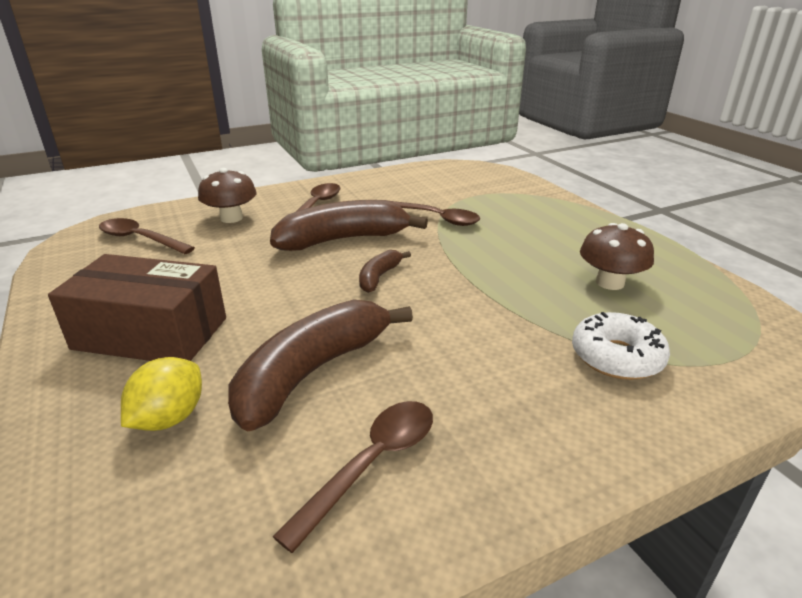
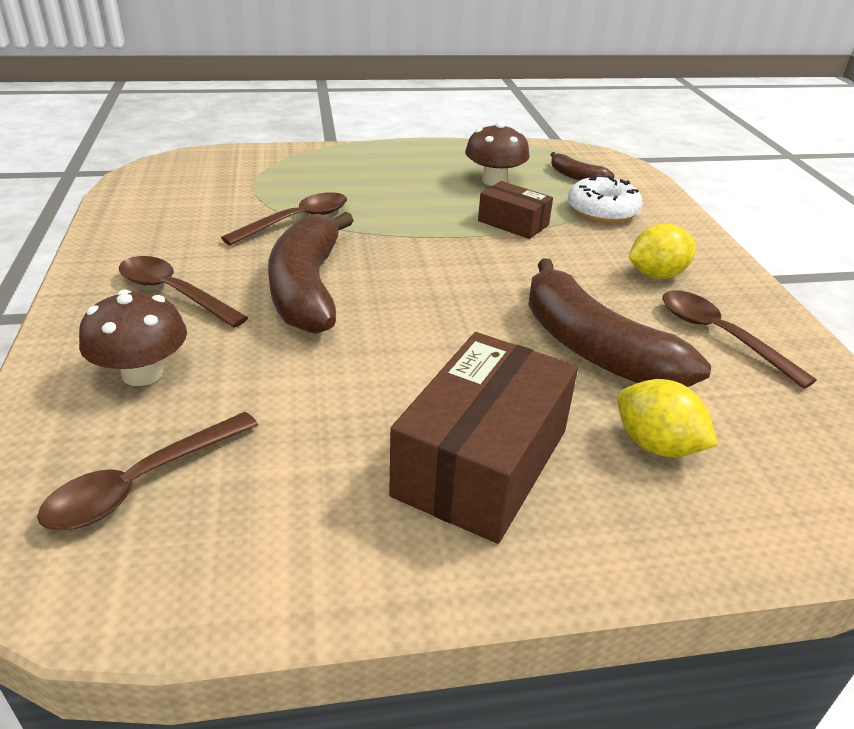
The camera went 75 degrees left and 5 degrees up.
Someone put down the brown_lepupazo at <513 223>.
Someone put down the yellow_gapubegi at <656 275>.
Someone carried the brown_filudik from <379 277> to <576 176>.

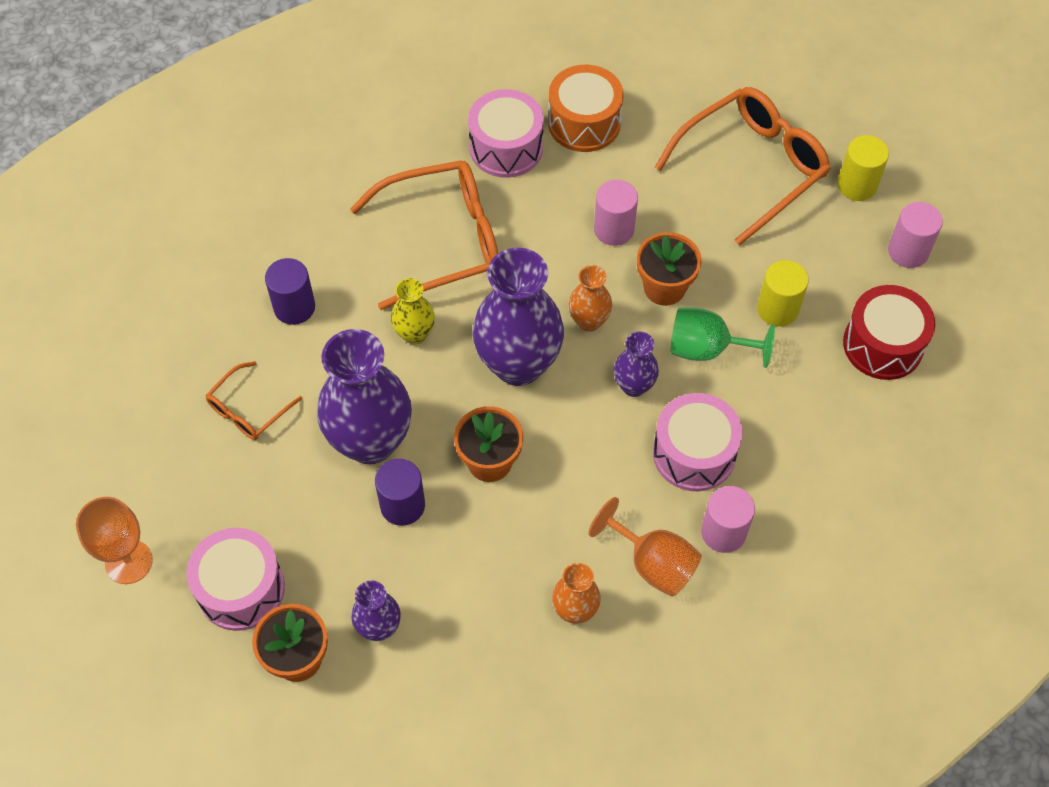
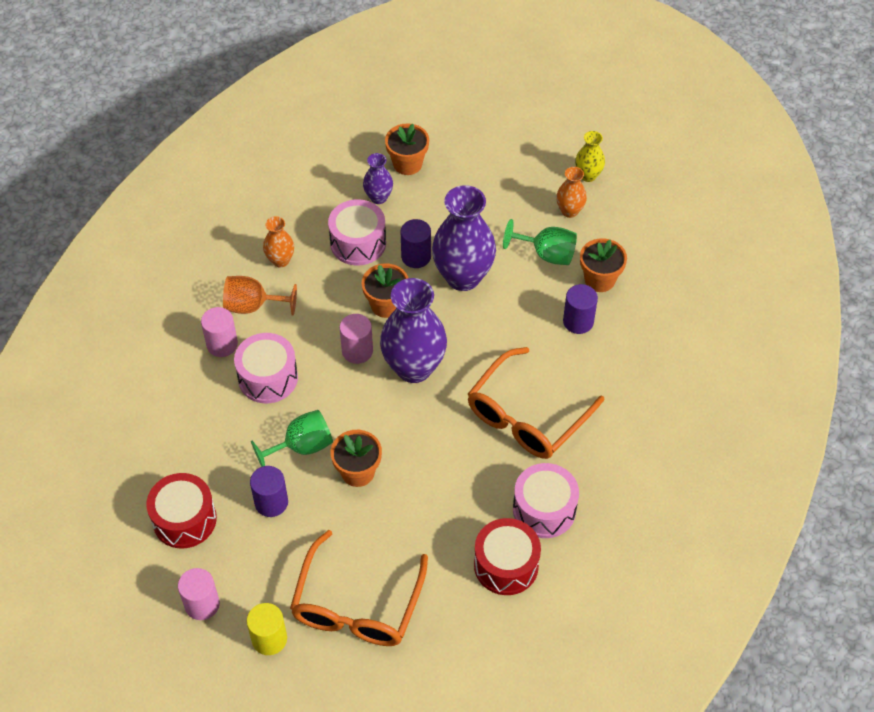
The camera went 145 degrees right and 5 degrees down.
Someone took away the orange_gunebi at <129 562>.
Someone took away the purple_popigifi at <634 386>.
Someone put down the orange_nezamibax at <599 279>.
Someone carried the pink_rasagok from <241 589> to <358 243>.
Someone carried the yellow_popigifi from <415 334> to <588 175>.
Someone carried the orange_popigifi from <589 321> to <569 211>.
Someone carried the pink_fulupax from <614 229> to <357 351>.
Someone swapped the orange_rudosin at <249 409> for the green_gunebi at <546 254>.
Someone repainted the orange_rasagok at <584 123>, which became the red_rasagok at <506 565>.
Someone repainted the yellow_fulupax at <777 309>, which became the purple_fulupax at <271 502>.

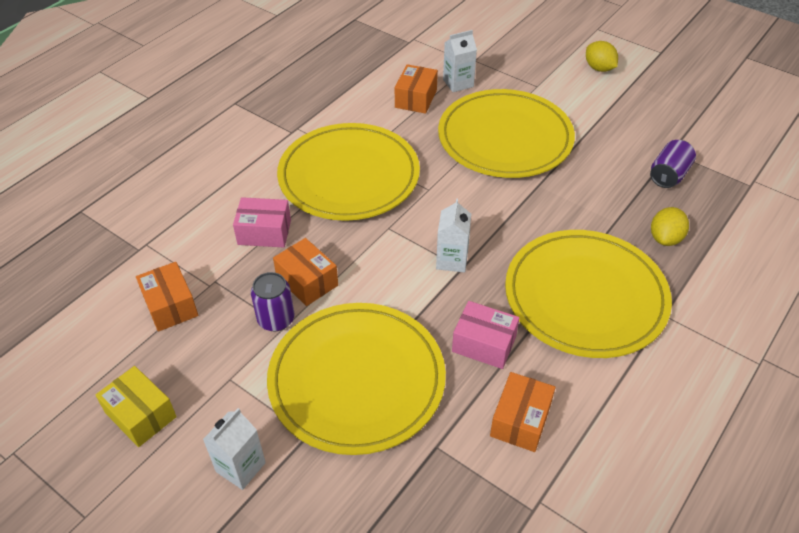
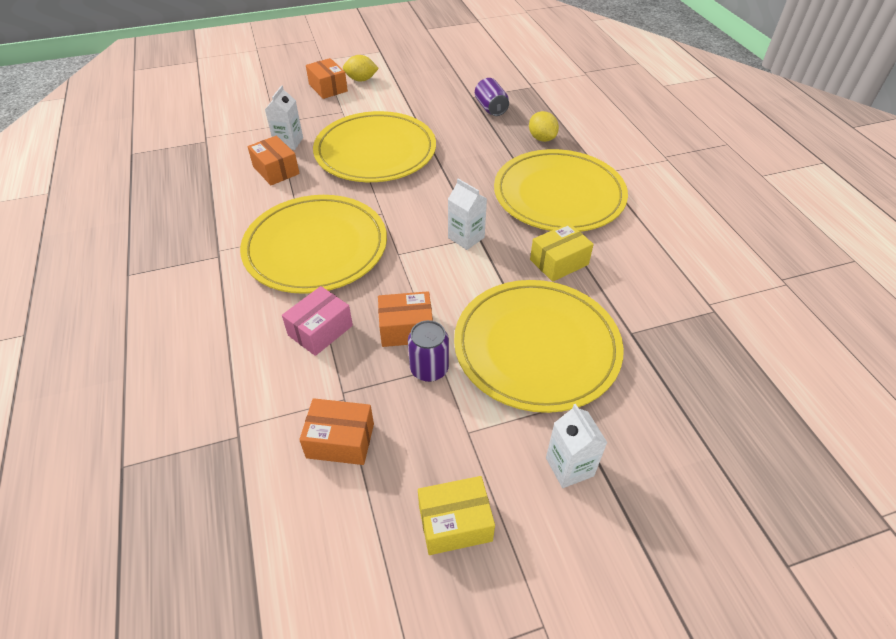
The camera went 55 degrees left and 0 degrees up.
Someone carried the orange_lepupazo from <520 420> to <328 88>.
Someone repainted the pink_lepupazo at <484 344>, which became the yellow_lepupazo at <559 262>.

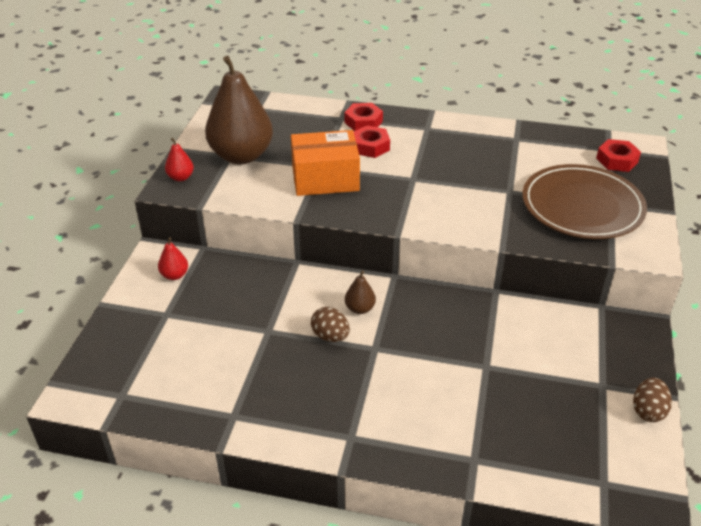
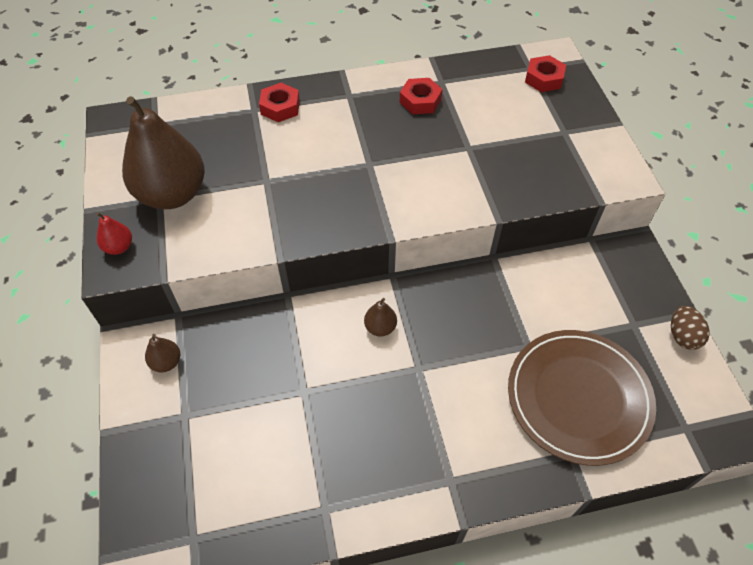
The camera went 25 degrees left and 15 degrees up.
Someone took away the orange_lepupazo at <325 179>.
Someone took away the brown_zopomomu at <330 336>.
Someone carried the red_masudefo from <370 146> to <420 101>.
Someone carried the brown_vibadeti from <582 206> to <578 397>.
Someone repainted the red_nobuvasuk at <174 275>, which became the brown_nobuvasuk at <166 362>.

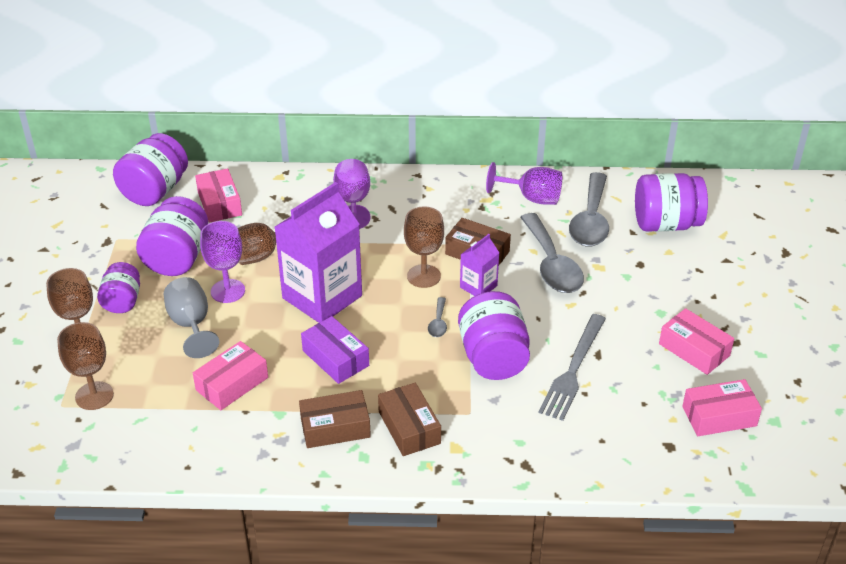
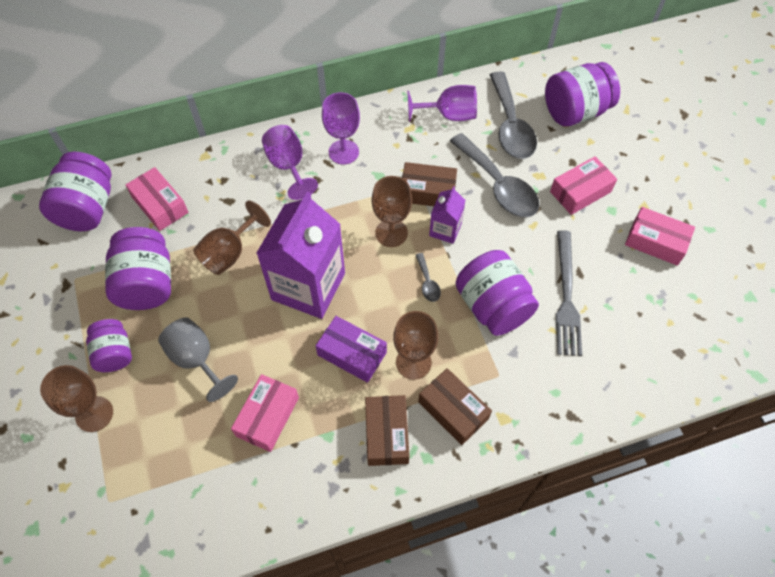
The camera went 20 degrees left and 20 degrees up.
Someone carried the brown_gunebi from <94 396> to <413 362>.
Someone carried the purple_gunebi from <228 291> to <343 152>.
Someone carried the pink_lepupazo from <719 416> to <580 191>.
Someone rotated the brown_lepupazo at <335 427> by 60 degrees counterclockwise.

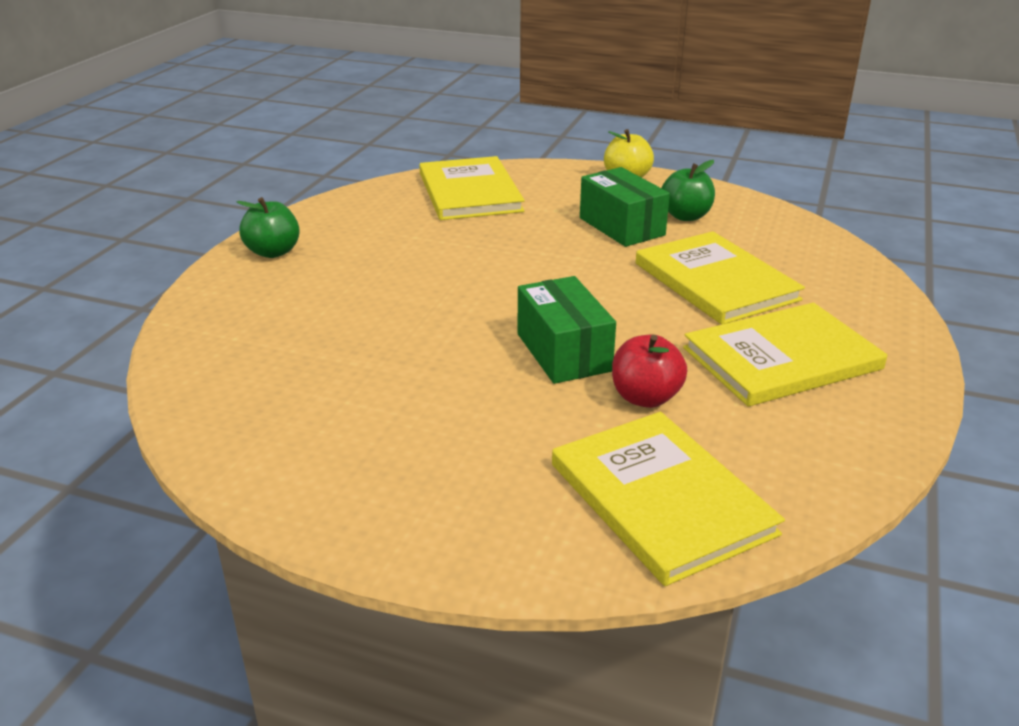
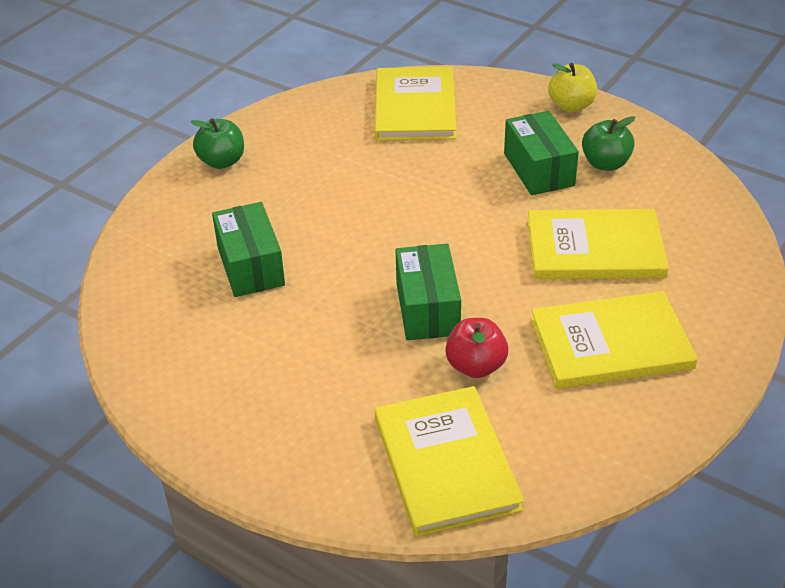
The camera went 15 degrees right and 10 degrees up.
Someone put down the green_lepupazo at <250 266>.
Someone rotated the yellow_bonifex at <715 281> by 75 degrees counterclockwise.

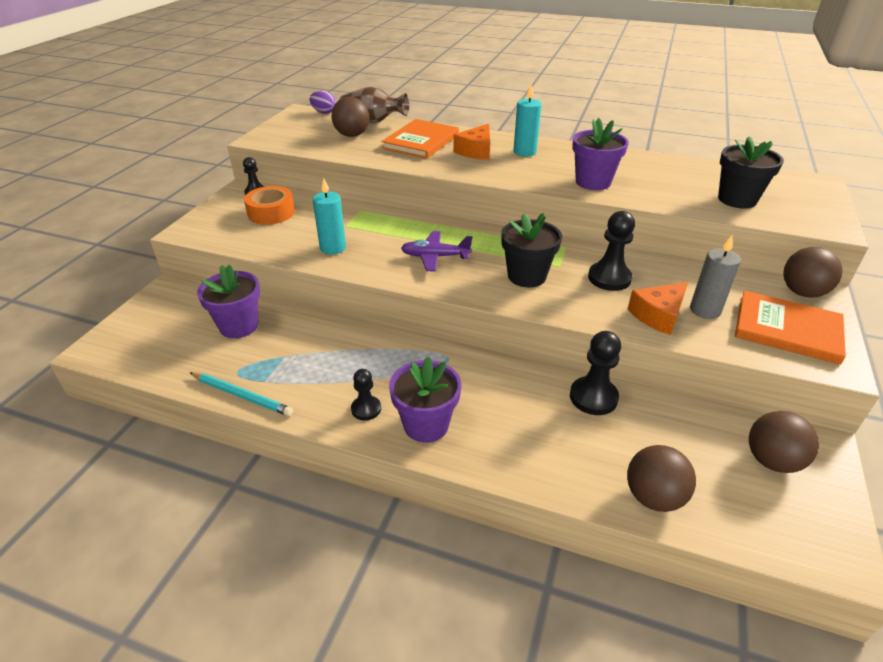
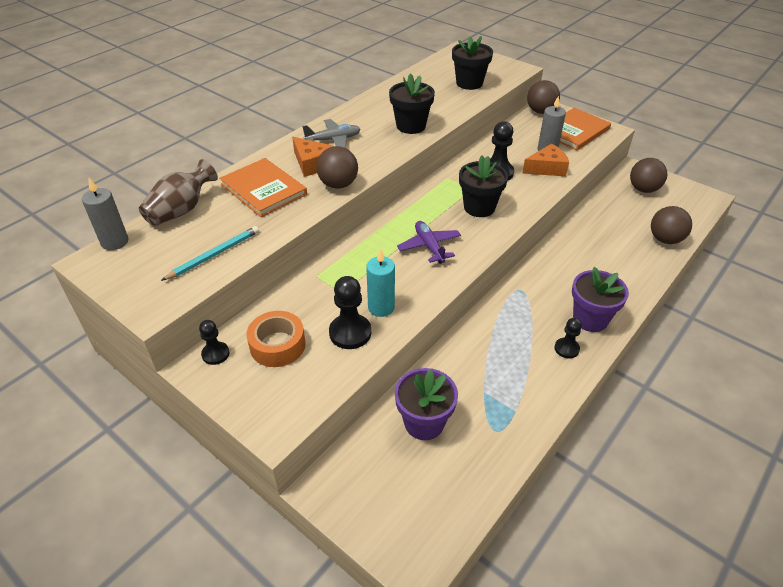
The camera went 70 degrees left and 5 degrees up.
Someone carried the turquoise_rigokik from <242 395> to <214 255>.
Someone carried the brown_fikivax from <352 135> to <338 184>.
Someone carried the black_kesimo from <593 397> to <350 333>.
Someone swapped the purple_zopomomu at <324 112> for the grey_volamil at <115 242>.
Someone swapped the turquoise_volamil at <524 152> for the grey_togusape at <333 140>.
Someone repainted the purple_nezamibax at <593 182>, which became the black_nezamibax at <411 126>.
Someone rotated the purple_togusape at <435 257> by 135 degrees clockwise.
Someone rotated the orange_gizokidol at <658 315> by 90 degrees counterclockwise.

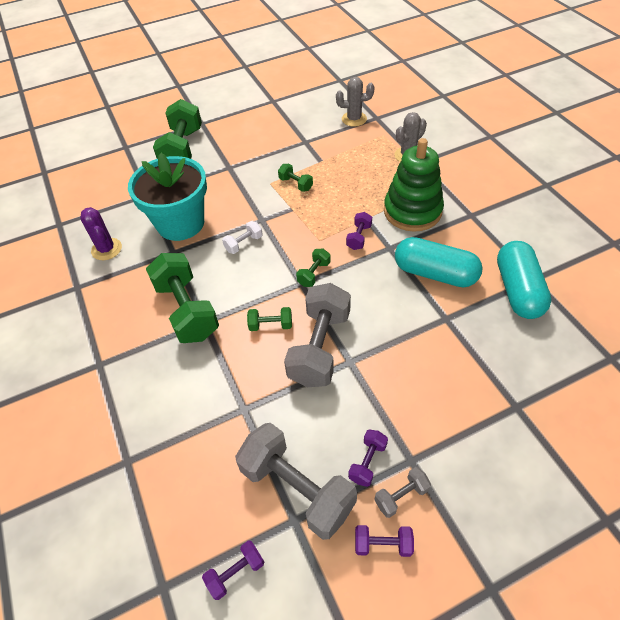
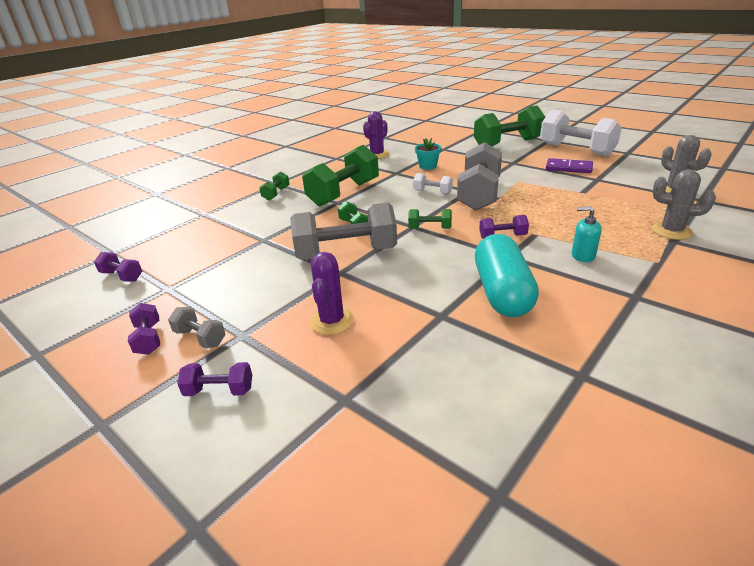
The camera went 65 degrees right and 20 degrees down.
Someone took away the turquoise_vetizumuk at <517 290>.
Someone put down the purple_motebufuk at <332 321>.
Someone put down the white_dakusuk at <576 150>.
Someone put down the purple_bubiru at <568 168>.
Someone carried the grey_dakusuk from <297 488> to <479 194>.
Someone carried the green_dakusuk from <295 184> to <276 194>.
Someone carried the purple_dakusuk from <367 462> to <219 391>.
Someone swapped the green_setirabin at <412 211> for the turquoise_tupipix at <583 256>.
Someone scaled the turquoise_nezamibax at <180 223> by 0.41.

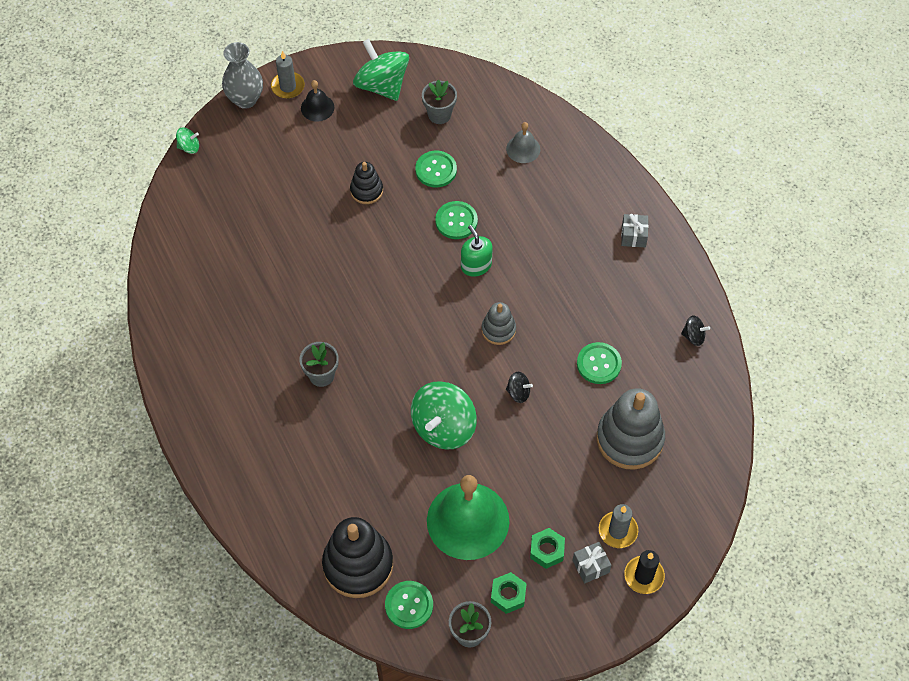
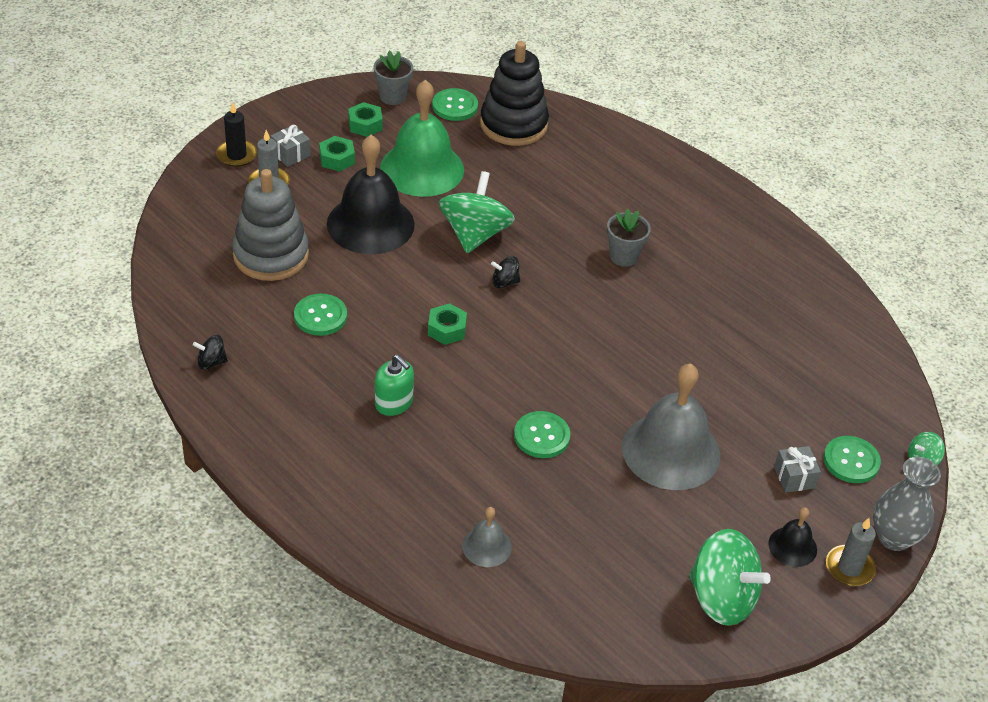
The camera went 160 degrees right and 15 degrees down.
Someone took away the grey_nezamibax at <439 114>.
Someone put down the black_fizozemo at <370 224>.
Someone carried the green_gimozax from <436 170> to <851 461>.
Someone carried the green_tupipix from <476 265> to <394 403>.
Someone carried the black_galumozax from <518 392> to <504 282>.
Someone carried the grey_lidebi from <633 236> to <794 477>.
Someone swapped the black_setirabin at <366 191> for the grey_fizozemo at <671 451>.
Someone swapped the grey_setirabin at <498 330> for the green_masudefo at <447 329>.

